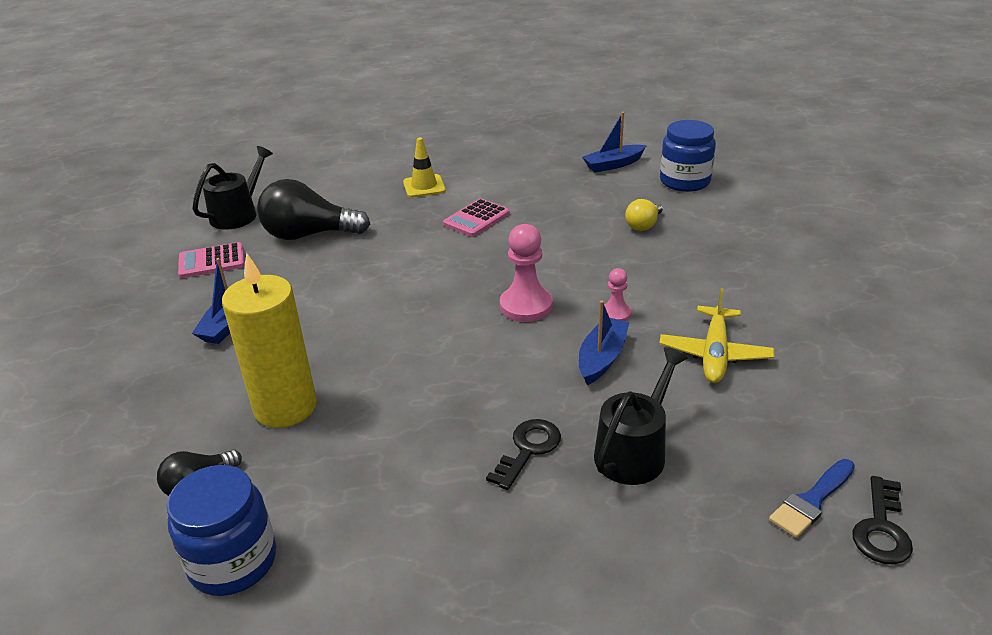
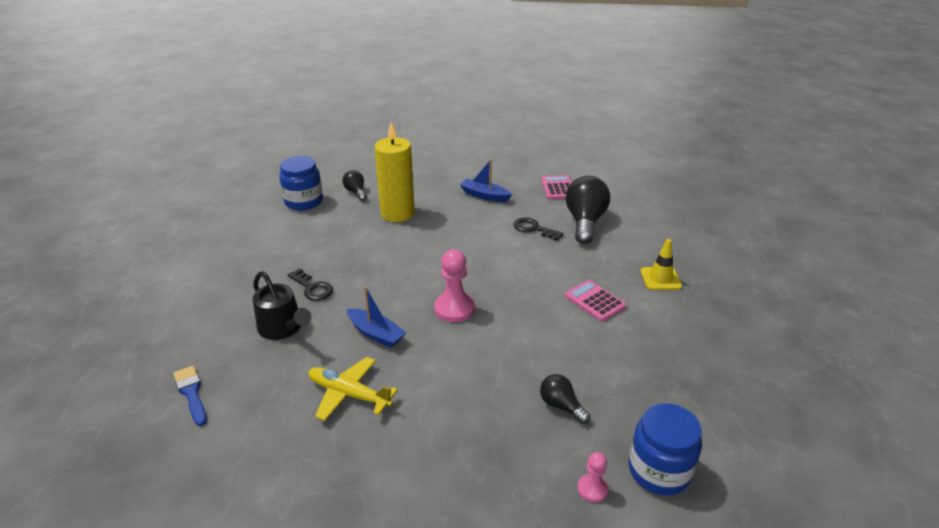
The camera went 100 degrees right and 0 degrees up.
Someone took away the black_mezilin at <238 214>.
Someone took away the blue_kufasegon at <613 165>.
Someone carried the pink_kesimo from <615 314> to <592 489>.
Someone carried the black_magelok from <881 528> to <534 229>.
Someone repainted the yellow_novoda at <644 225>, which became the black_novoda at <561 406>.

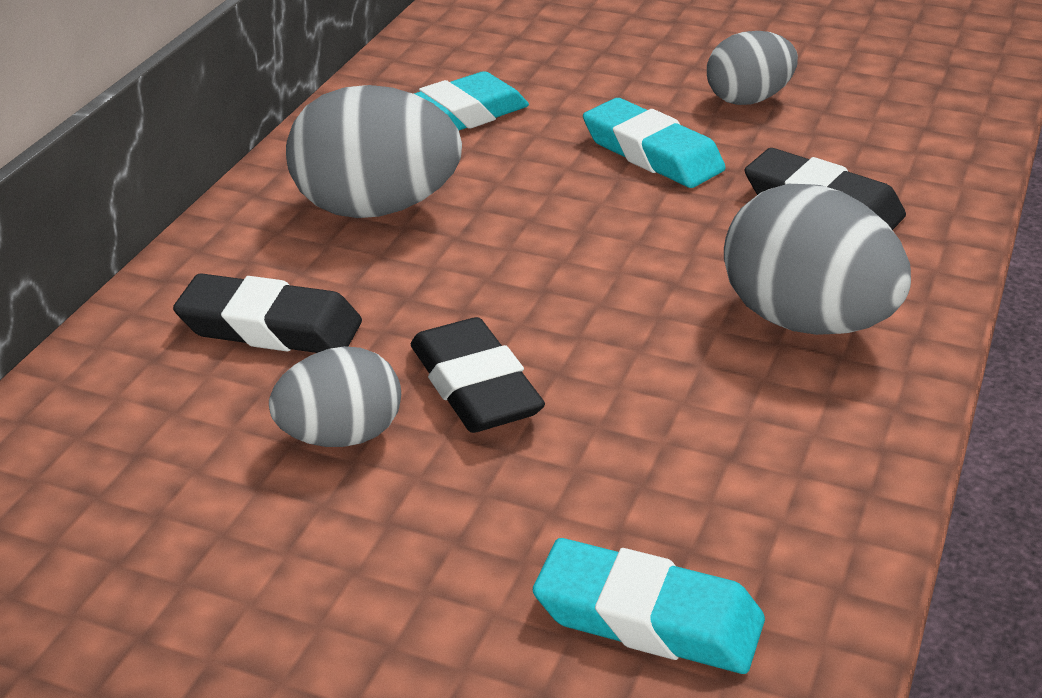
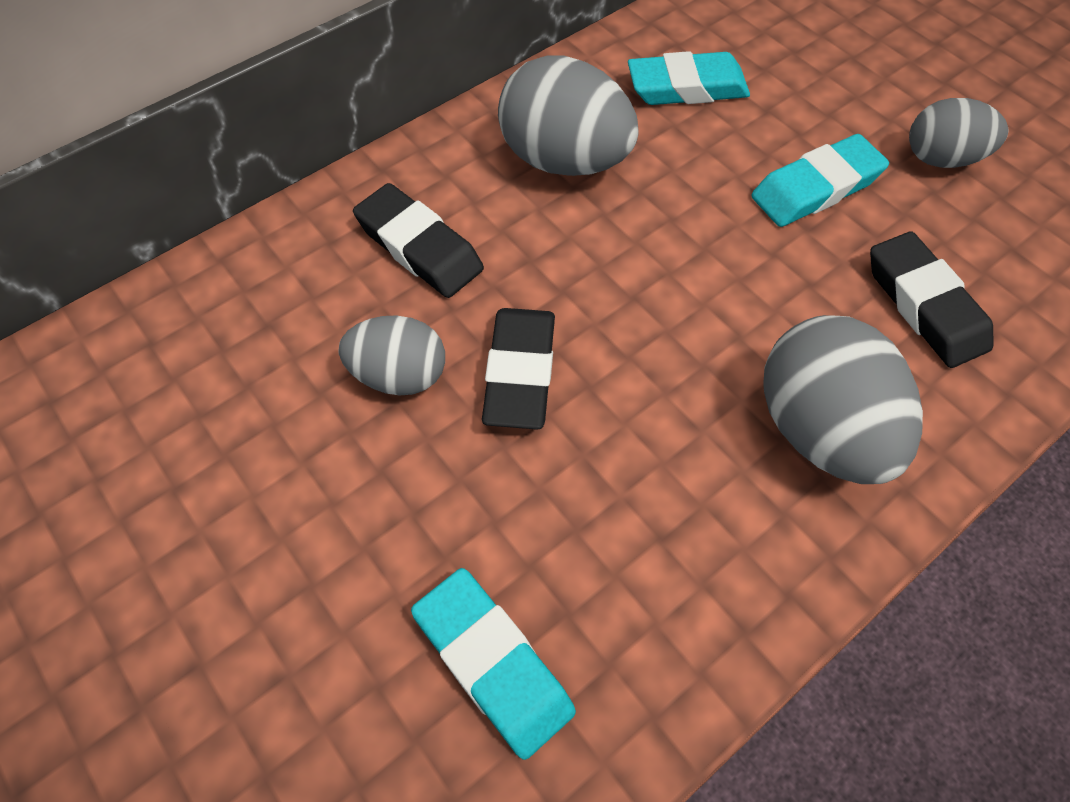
The camera went 30 degrees right and 25 degrees up.
Someone rotated the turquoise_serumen at <652 153> by 75 degrees clockwise.

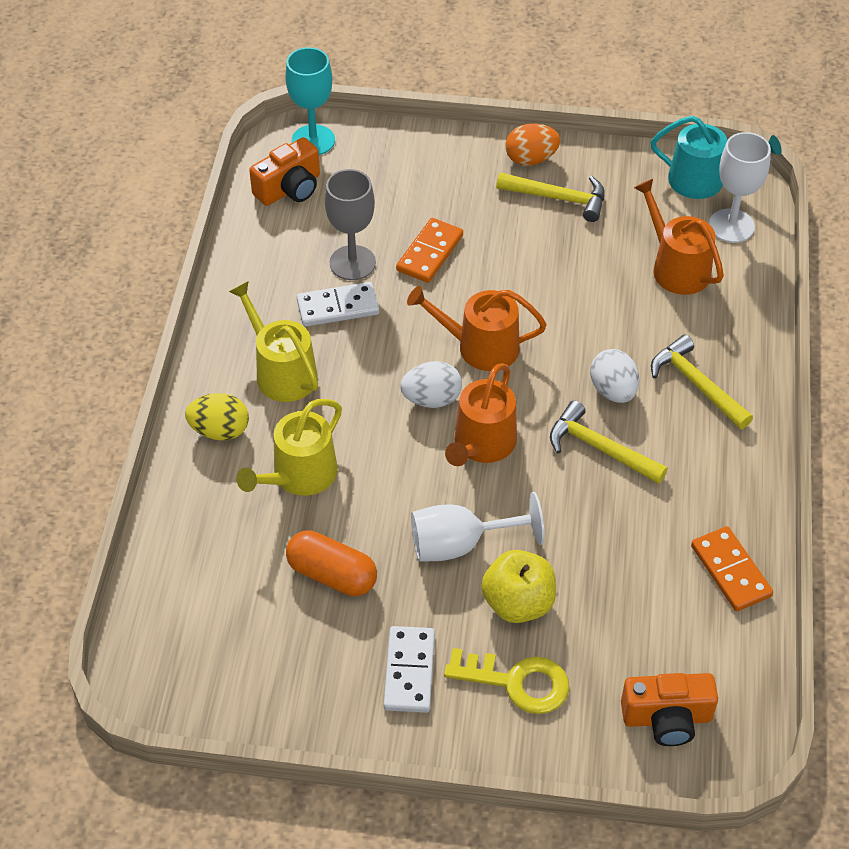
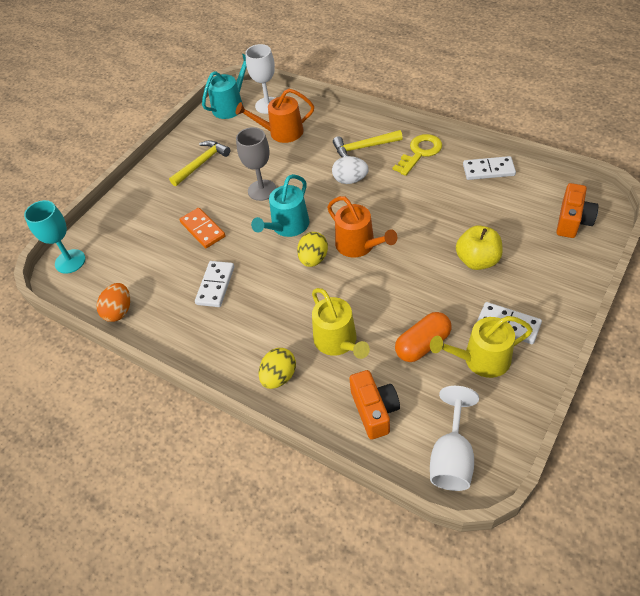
The camera went 60 degrees left and 0 degrees up.
Someone took away the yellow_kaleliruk at <599 448>.
Someone carried the yellow_mezilin from <281 372> to <481 359>.
Someone carried the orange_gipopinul from <289 188> to <374 410>.
Someone carried the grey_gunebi from <352 263> to <262 190>.
Someone carried the white_gunebi from <460 544> to <451 457>.
Someone carried the yellow_magelok from <517 682> to <420 153>.
Someone carried the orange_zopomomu from <531 159> to <119 311>.
Someone repainted the white_zopomomu at <431 399>, which became the yellow_zopomomu at <313 259>.
Someone repainted the orange_mezilin at <480 347>, which became the turquoise_mezilin at <287 226>.
Someone repainted the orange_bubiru at <730 571>, which became the white_bubiru at <488 170>.

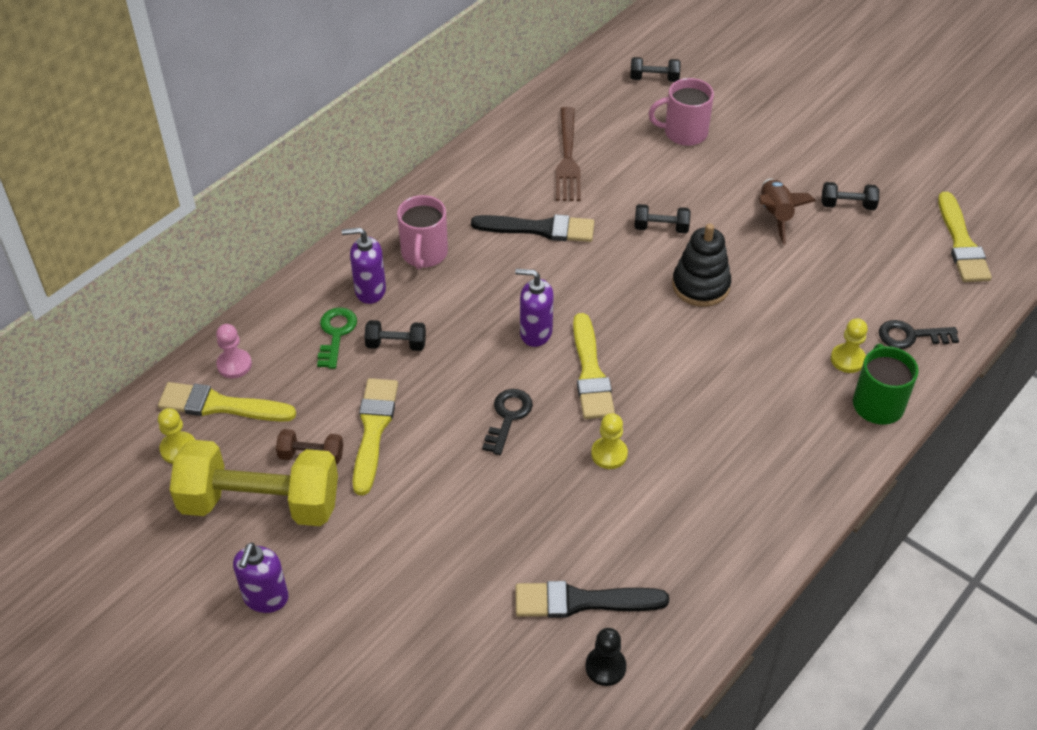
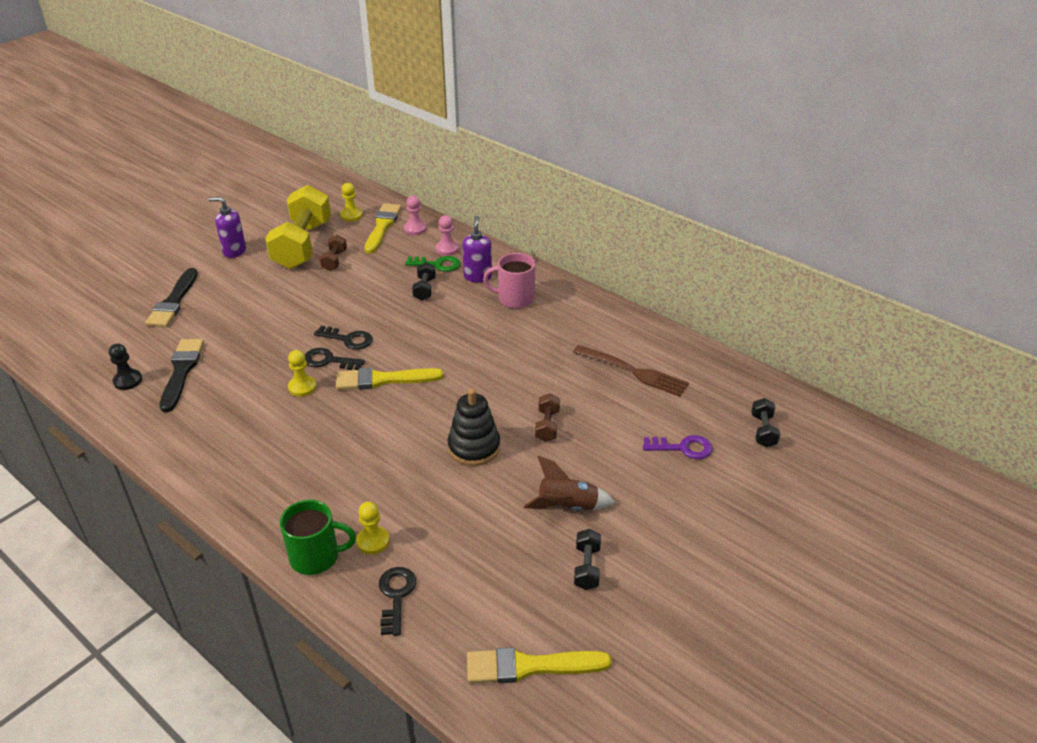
The camera went 90 degrees right and 10 degrees down.
Someone took away the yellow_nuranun at <373 430>.
Someone took away the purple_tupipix at <535 333>.
Someone put down the black_magelok at <329 360>.
Someone put down the pink_kesimo at <447 249>.
Someone carried the black_nuranun from <539 229> to <173 301>.
Someone swapped the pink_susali at <684 133> for the purple_magelok at <683 448>.
Someone repainted the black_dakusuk at <661 228>, which became the brown_dakusuk at <547 426>.
Someone rotated the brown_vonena at <567 158> by 150 degrees counterclockwise.

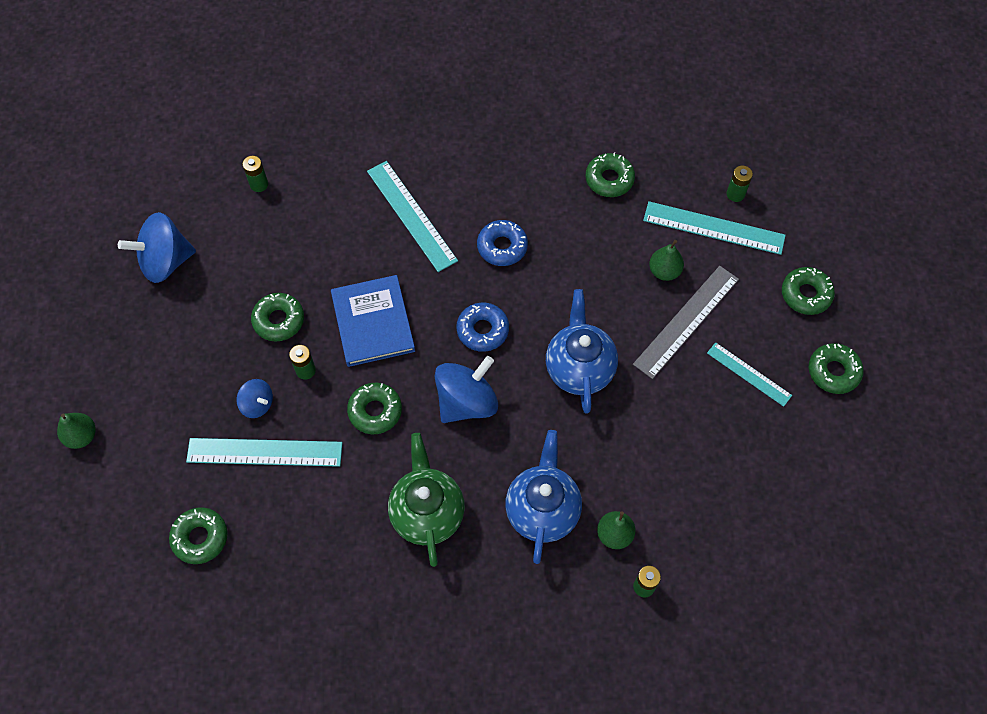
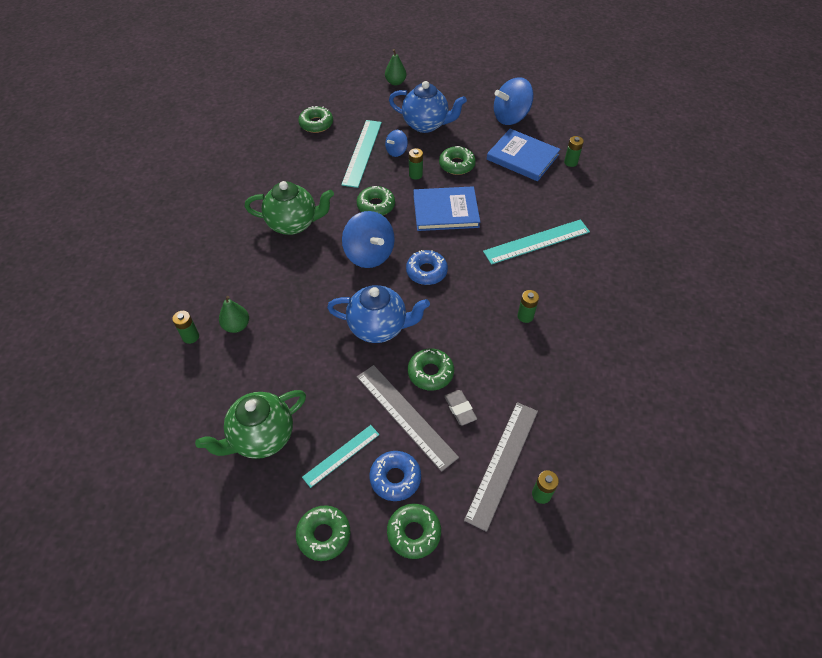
The camera went 100 degrees right and 10 degrees down.
Someone put down the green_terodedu at <261 437>.
Someone put down the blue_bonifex at <522 157>.
Someone put down the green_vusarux at <525 316>.
Someone carried the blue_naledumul from <502 247> to <395 478>.
Someone carried the blue_terodedu from <542 510> to <426 125>.
Someone carried the green_naledumul from <609 179> to <430 373>.
Someone swapped the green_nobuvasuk at <664 271> for the grey_serumen at <460 409>.
Someone repainted the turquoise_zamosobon at <714 228>, which became the grey_zamosobon at <502 463>.
Someone rotated the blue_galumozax at <165 261> by 105 degrees counterclockwise.

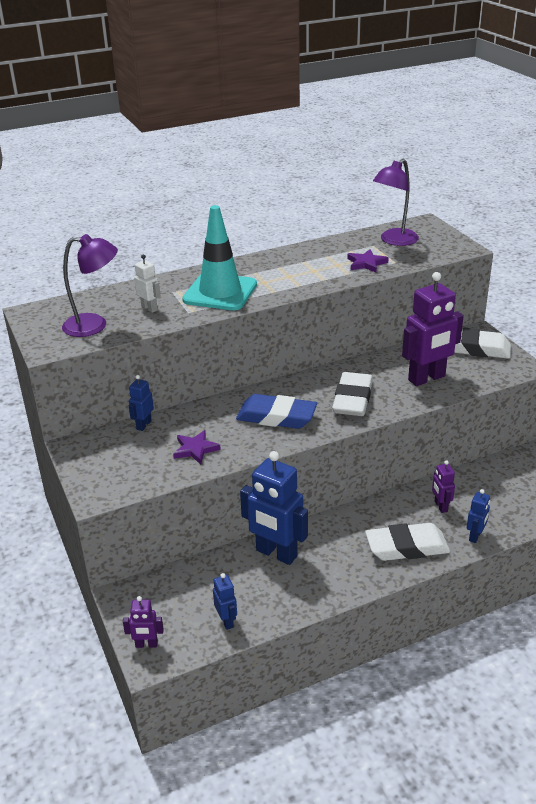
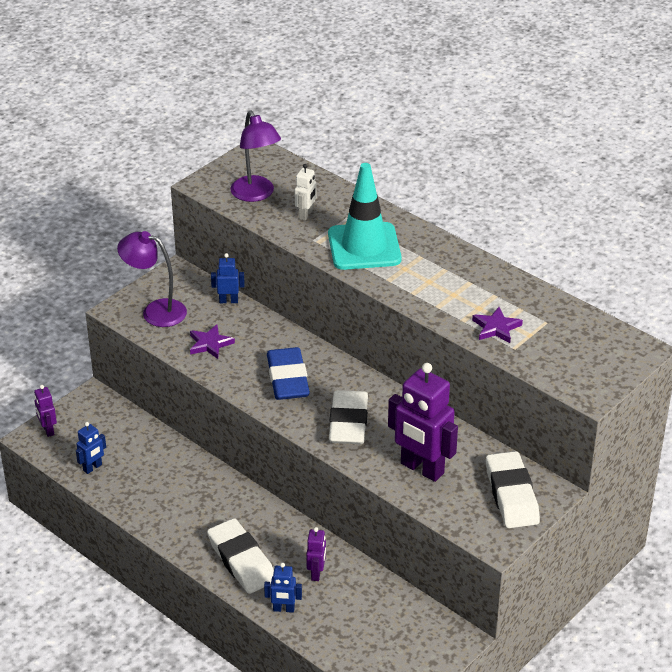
The camera went 65 degrees right and 5 degrees up.
Someone took away the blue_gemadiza at <276 554>.
Someone carried the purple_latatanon from <394 241> to <155 311>.
Someone rotated the white_serumen at <352 399> by 75 degrees counterclockwise.
Someone rotated the purple_gemadiza at <440 506> by 135 degrees clockwise.

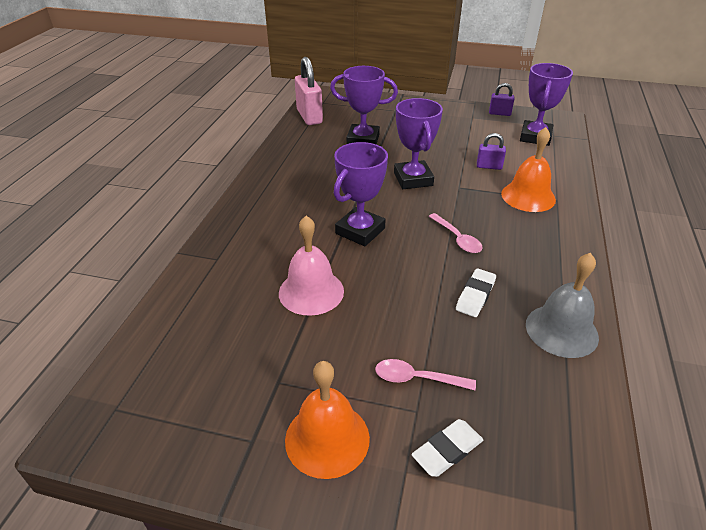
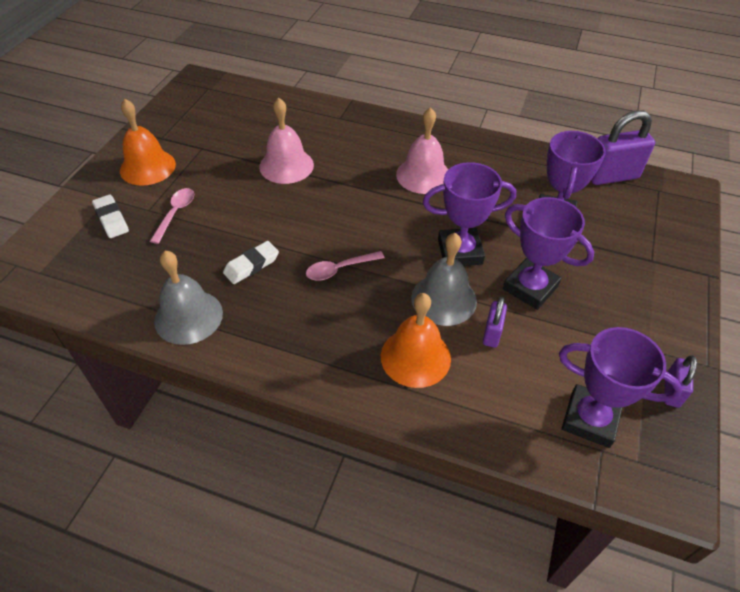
The camera went 95 degrees right and 10 degrees up.
Someone put down the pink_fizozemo at <423 175>.
Someone put down the grey_fizozemo at <443 299>.
Someone carried the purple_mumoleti from <360 231> to <530 287>.
Someone repainted the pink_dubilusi at <309 116>, which became the purple_dubilusi at <611 176>.
Someone rotated the white_serumen at <475 296> by 75 degrees counterclockwise.

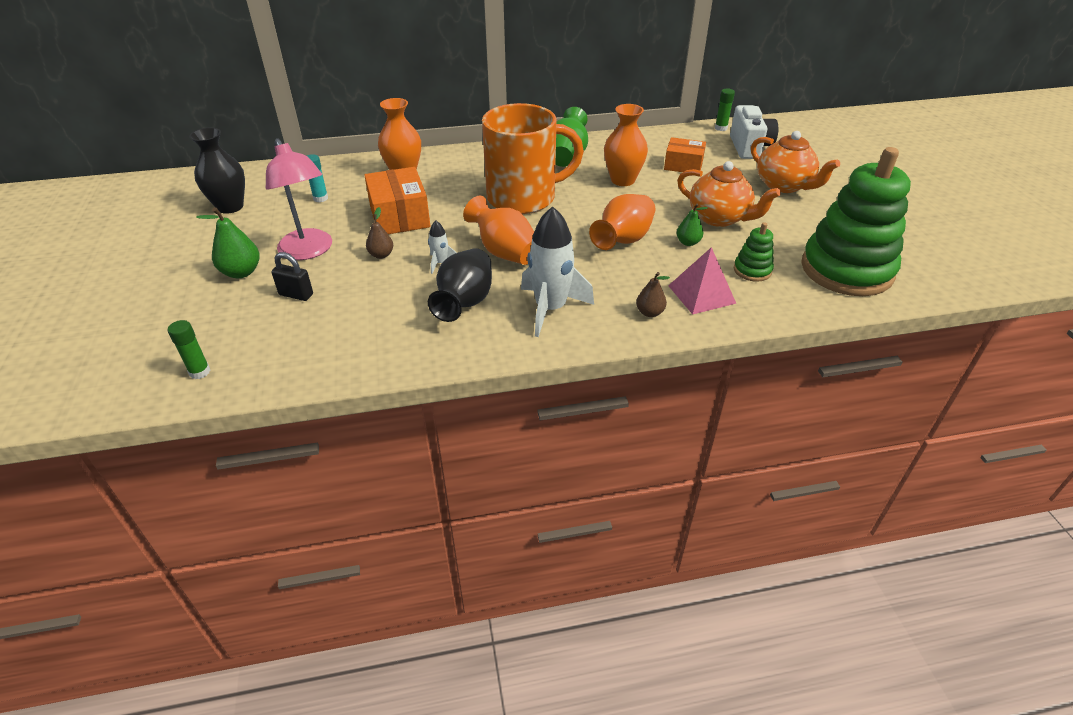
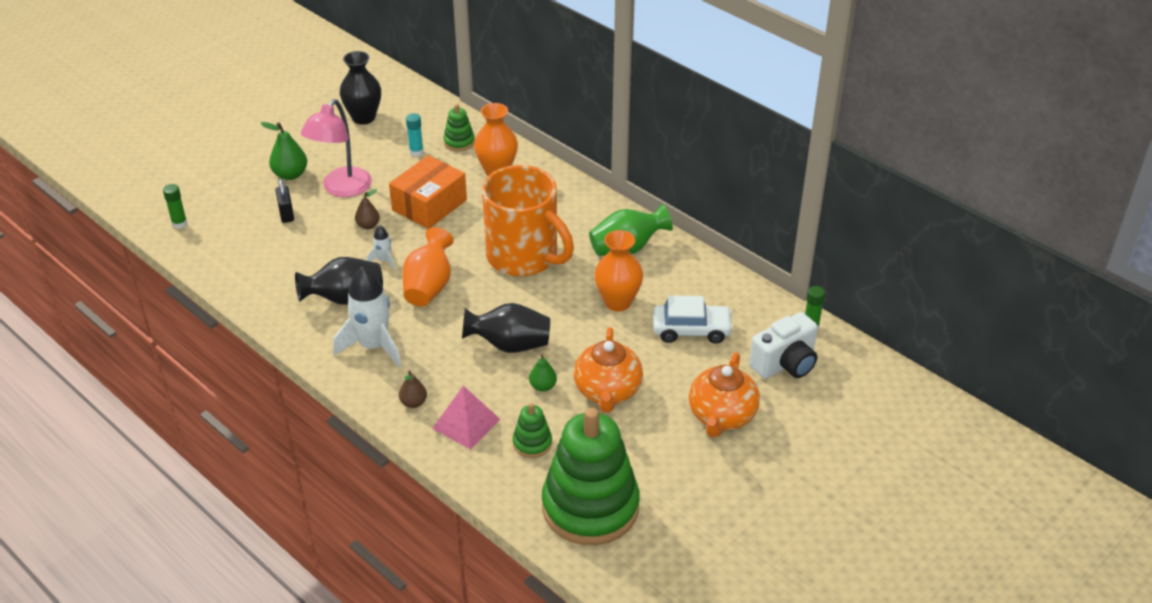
The camera went 55 degrees right and 0 degrees up.
Someone put down the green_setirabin at <459 142>.
Someone swapped the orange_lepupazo at <683 165> for the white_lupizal at <691 330>.
Someone repainted the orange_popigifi at <623 240>, which became the black_popigifi at <509 345>.

